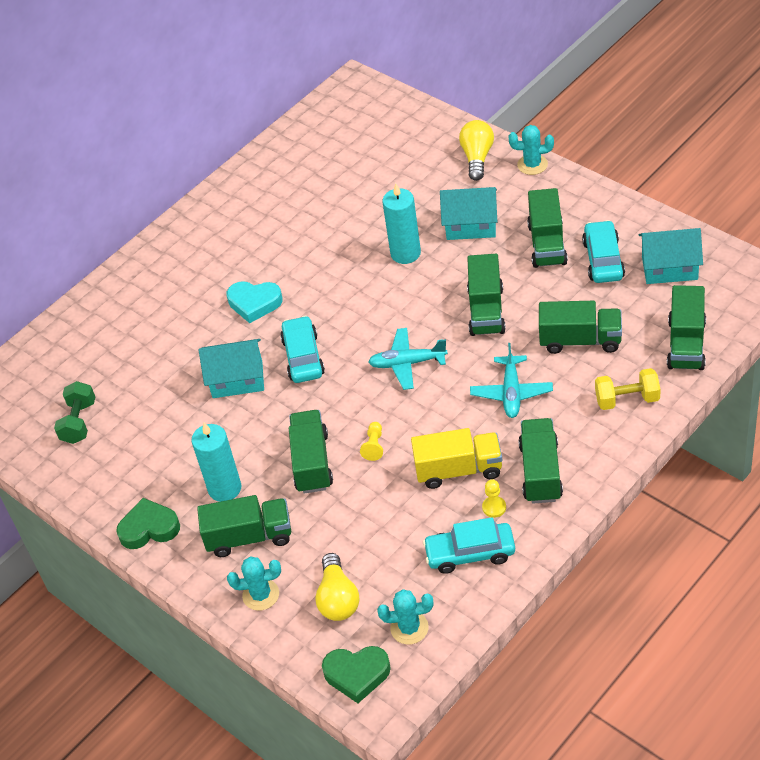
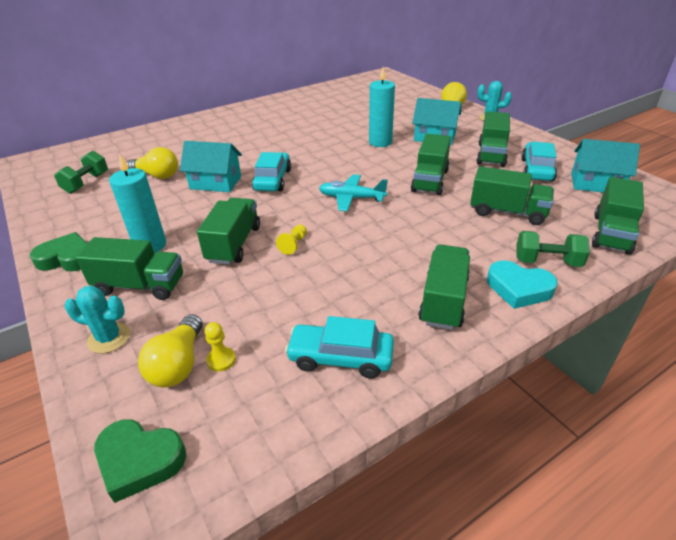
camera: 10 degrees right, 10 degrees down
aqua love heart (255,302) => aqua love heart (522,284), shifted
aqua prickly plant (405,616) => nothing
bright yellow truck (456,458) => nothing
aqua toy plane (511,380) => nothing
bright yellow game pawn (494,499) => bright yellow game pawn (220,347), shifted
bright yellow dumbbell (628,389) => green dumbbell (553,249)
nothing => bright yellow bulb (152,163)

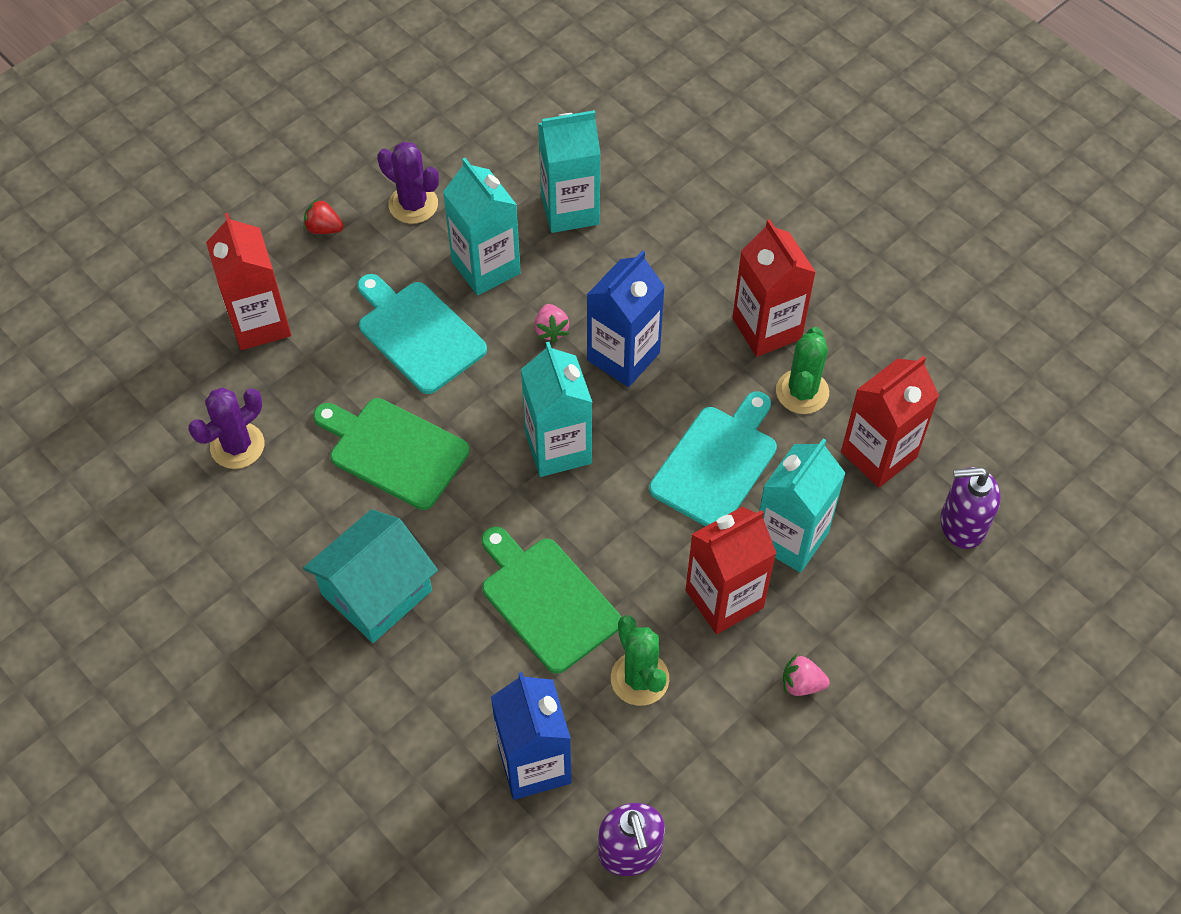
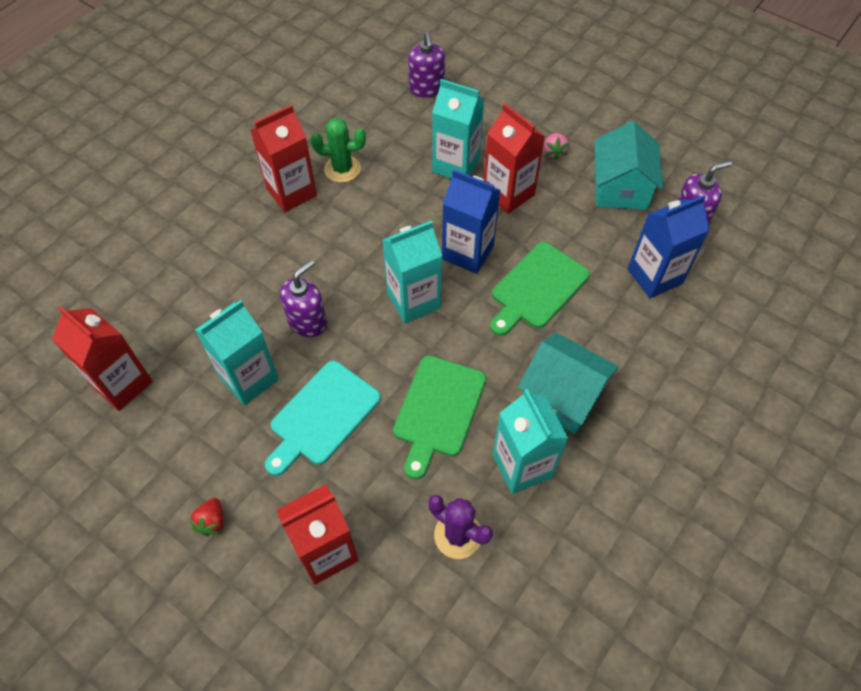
camera: 100 degrees left, 0 degrees up
royal purple prickly plant (408,182) => nothing
rosy berry (551,323) => royal purple pump bottle (303,298)
aqua carton (569,171) => aqua carton (530,441), shifted
cobalt carton (626,319) => cobalt carton (471,222), shifted
green prickly plant (640,660) => nothing
aqua chopping board (713,459) => nothing
red carton (890,422) => red carton (102,358), shifted
nothing => aqua toy house (629,165)

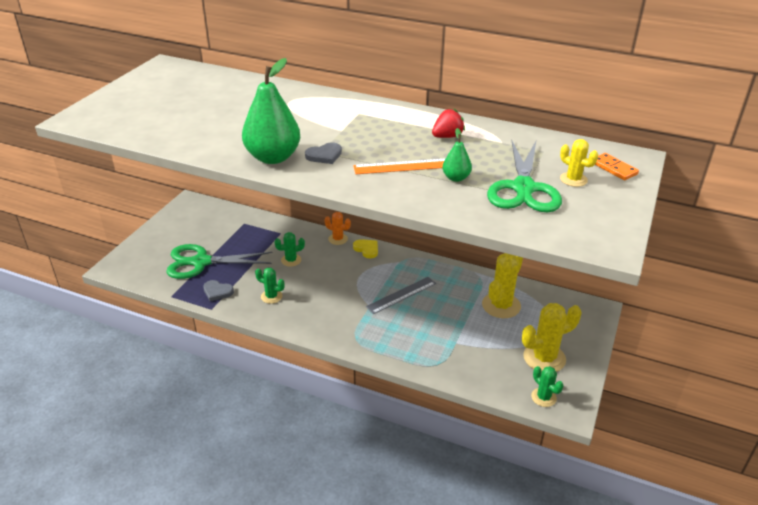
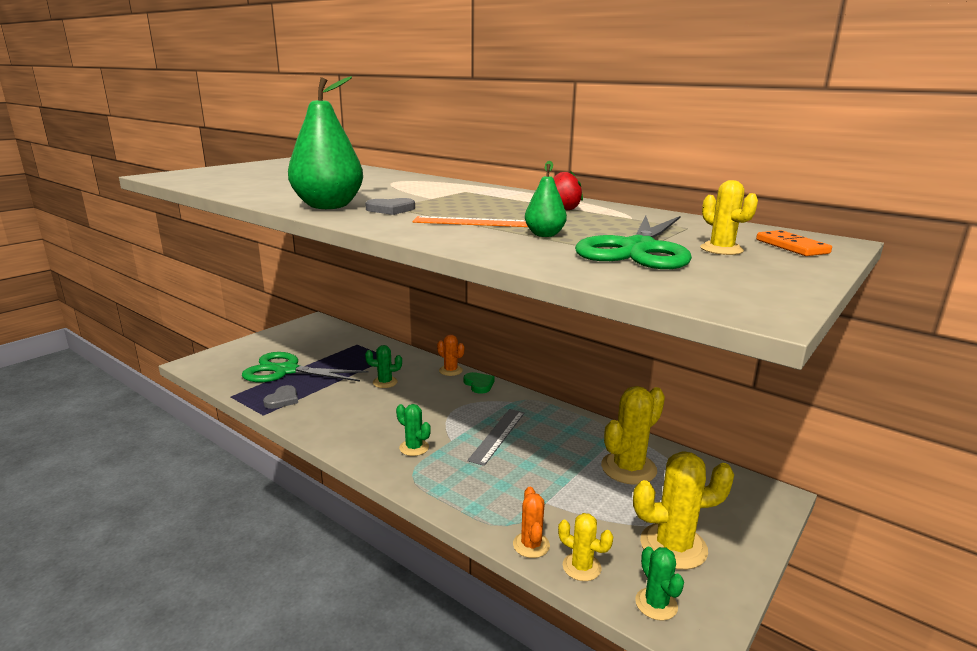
camera: 15 degrees right, 15 degrees down
grey love heart (218,290) => grey love heart (280,397), 105 degrees counterclockwise
green prickly plant (270,286) => green prickly plant (413,430), shifted
bright yellow love heart (365,248) => green love heart (479,383)
grey measuring stick (401,295) => grey measuring stick (496,437), 45 degrees counterclockwise
nothing => bright orange prickly plant (531,522)
nothing => bright yellow prickly plant (585,547)

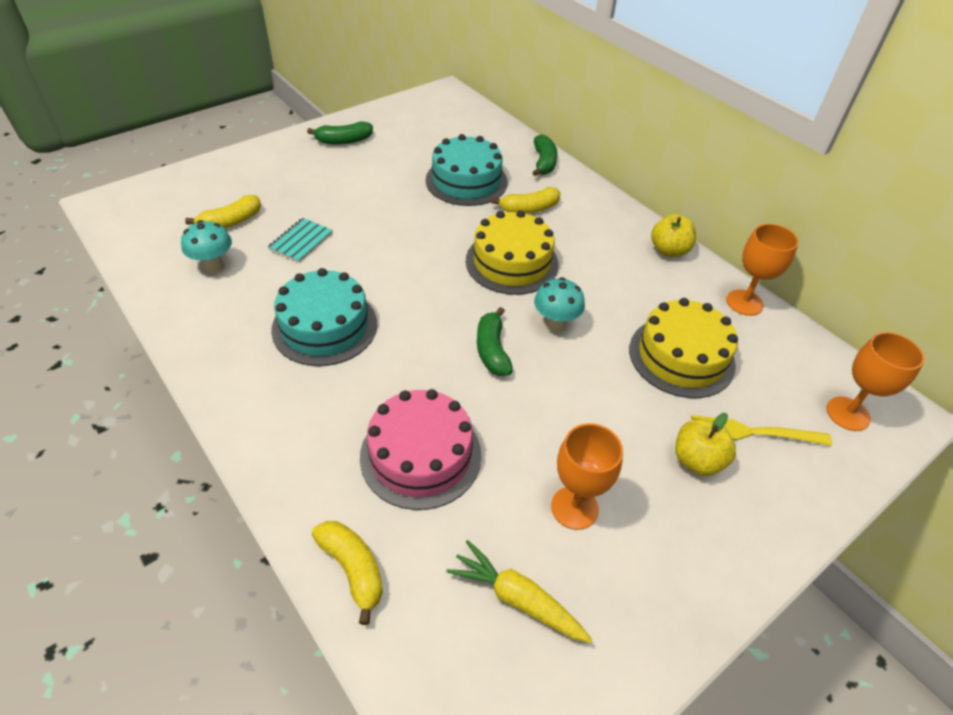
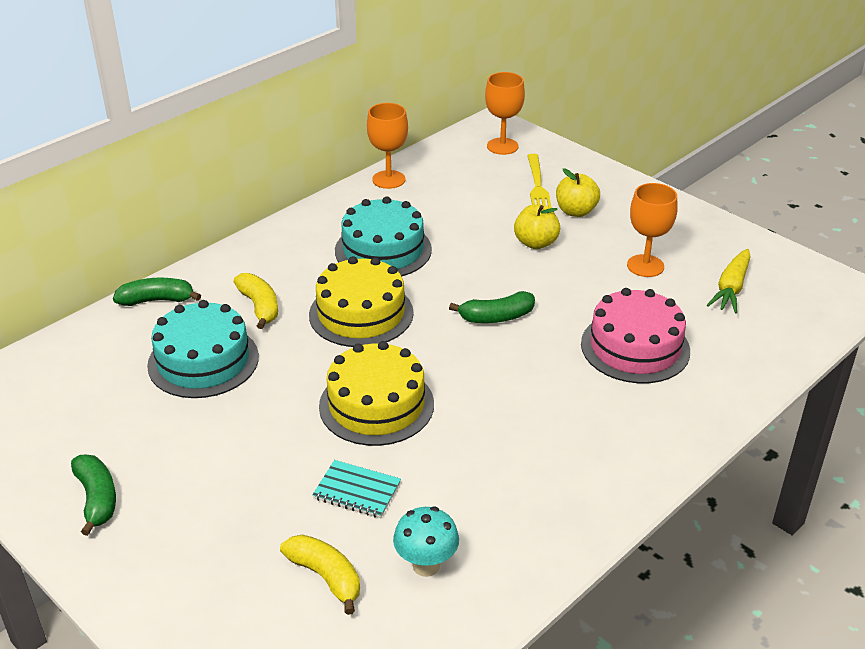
camera: 95 degrees left, 10 degrees down
aqua gateau (324,317) => aqua gateau (383,236), shifted
bright yellow banana fruit (347,573) => nothing
aqua fungus (559,305) => nothing
bright yellow gateau (683,348) => bright yellow gateau (376,393), shifted
bright yellow toy apple (673,235) => bright yellow toy apple (537,226), shifted

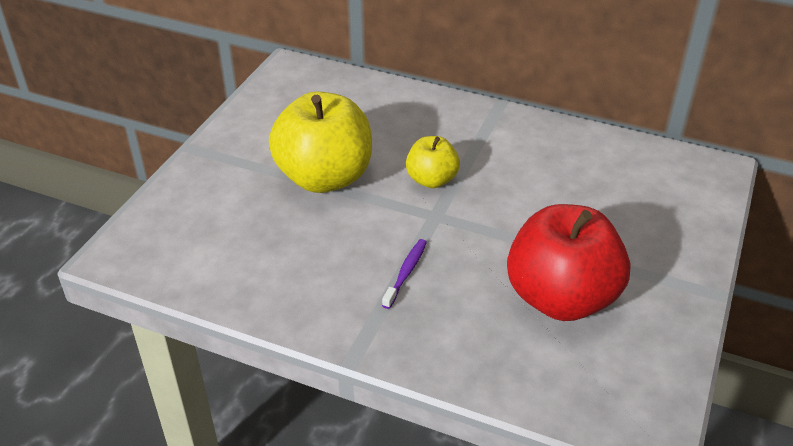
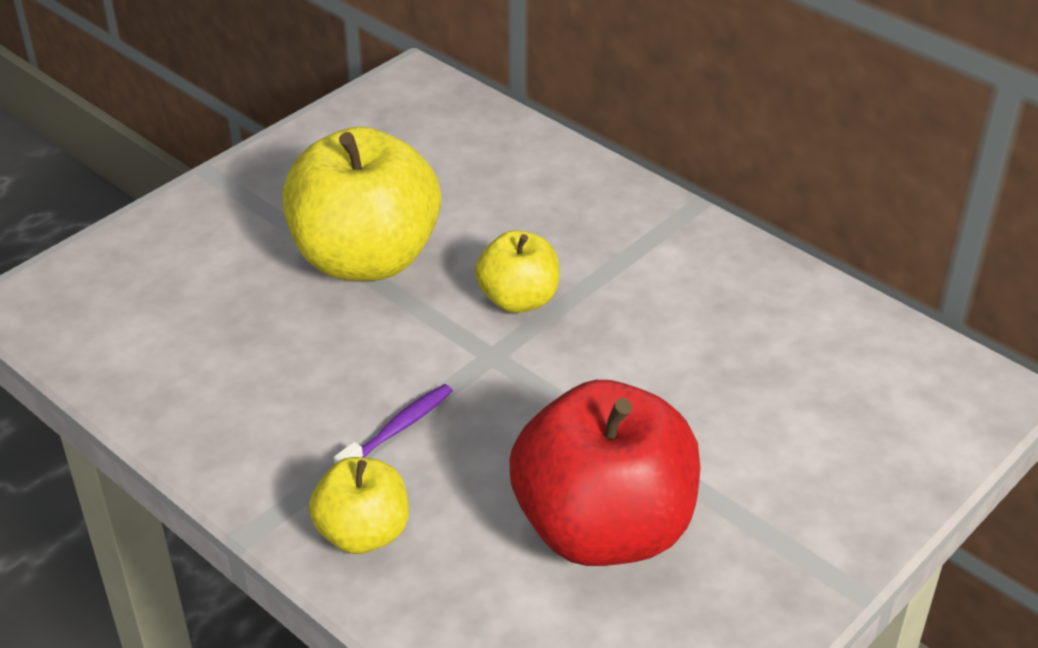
camera: 20 degrees right, 0 degrees up
nothing => bright yellow toy apple (359,505)

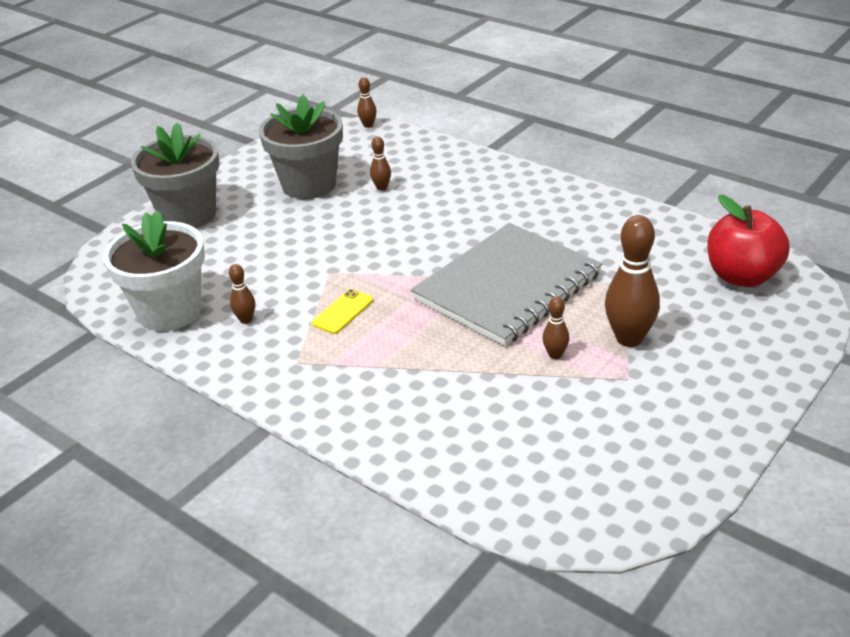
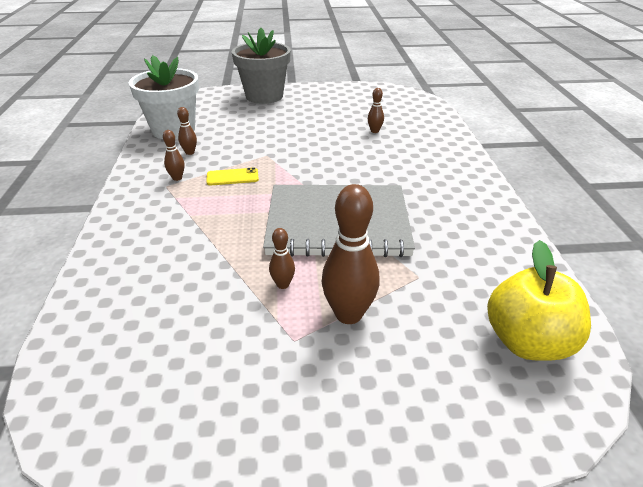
camera: 45 degrees right, 0 degrees up
grey potted plant (301,146) => nothing
dark brown bowling pin (367,102) => dark brown bowling pin (174,155), shifted
red toy apple (748,241) => bright yellow toy apple (539,300)

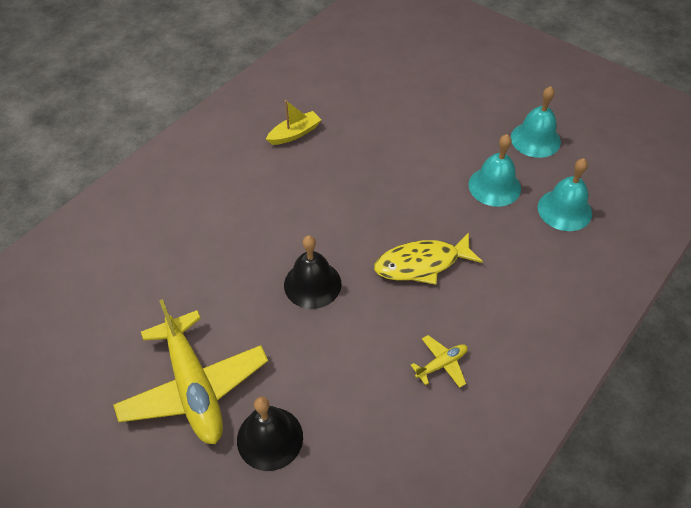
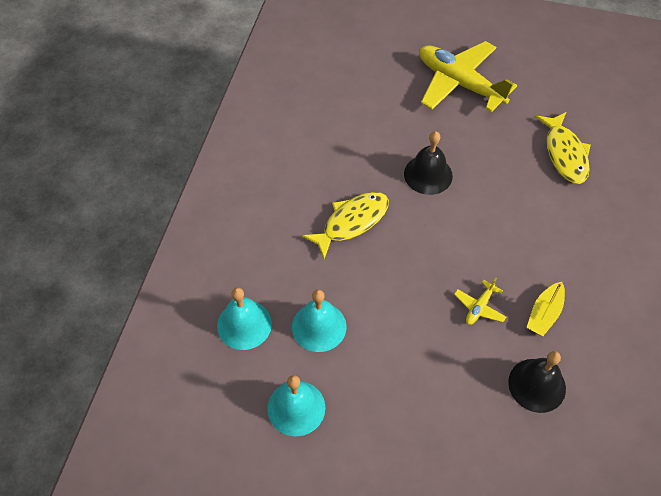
camera: 155 degrees right, 5 degrees up
ebony school bell (270,434) => ebony school bell (537,382), shifted
bright yellow toy plane (439,361) => bright yellow toy plane (480,301), shifted
nothing => bright yellow fish (563,148)

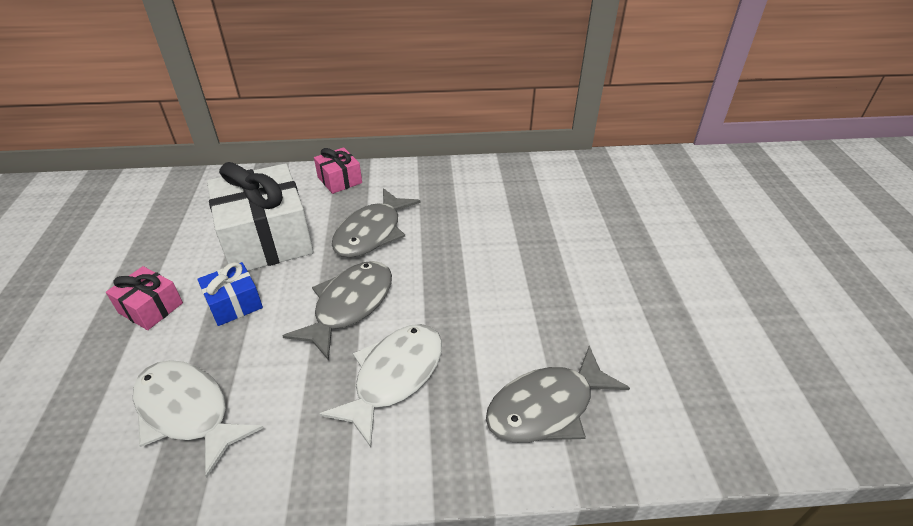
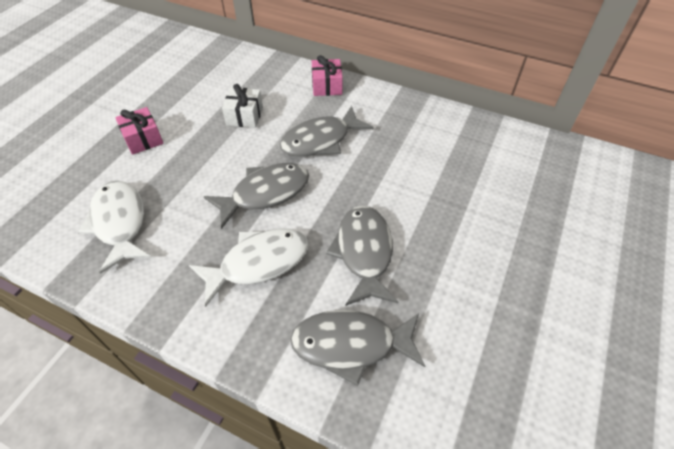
camera: 30 degrees right, 10 degrees up
cobalt wrapped gift (230,294) => nothing
white wrapped gift (260,216) => white wrapped gift (242,106), x0.48
nothing => grey fish (362,255)

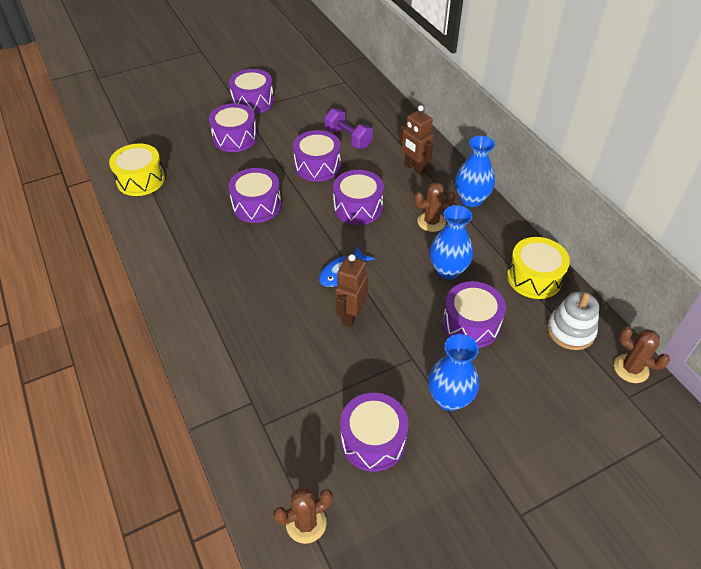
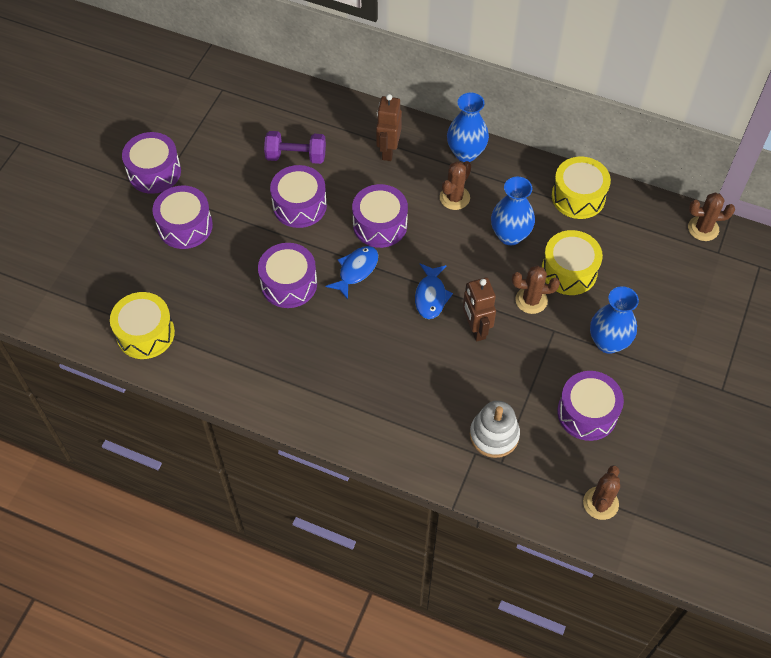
camera: 40 degrees left, 10 degrees up
dark brown robot figure (417,140) => dark brown robot figure (389,127), 90 degrees clockwise
royal purple toy drum (474,314) => bright yellow toy drum (572,262)
white stacking toy (573,321) => white stacking toy (495,429), shifted
nothing => cobalt fish (352,273)
nothing => dark brown prickly plant (536,289)

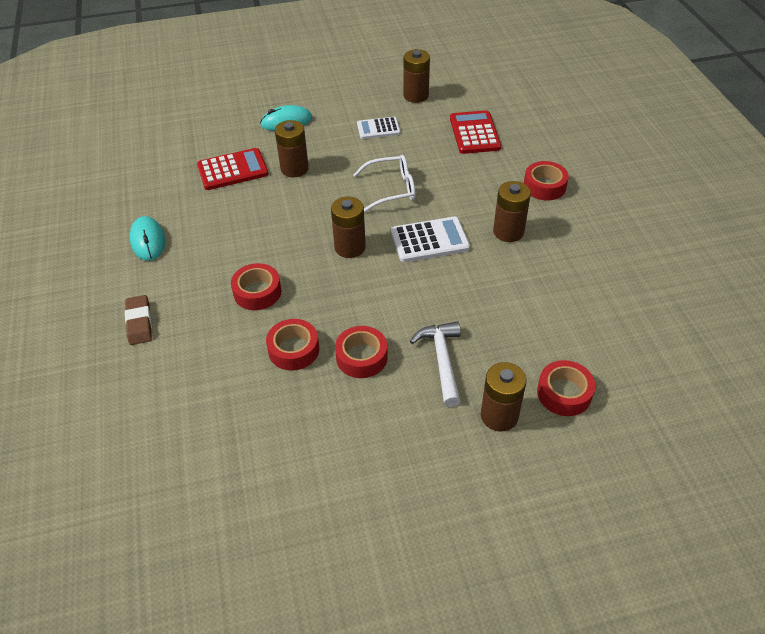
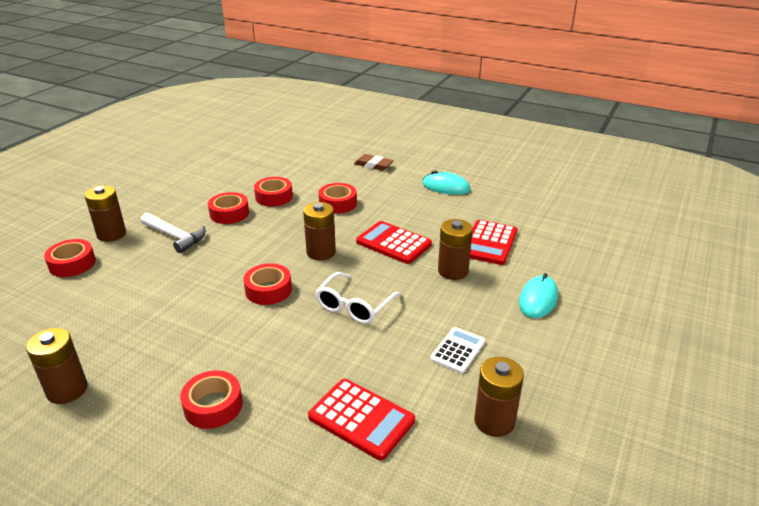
camera: 130 degrees right, 15 degrees down
white pocket calculator (430,239) => red tape (267,284)
dark brown battery (512,211) => dark brown battery (57,366), shifted
nothing => red pocket calculator (394,242)

